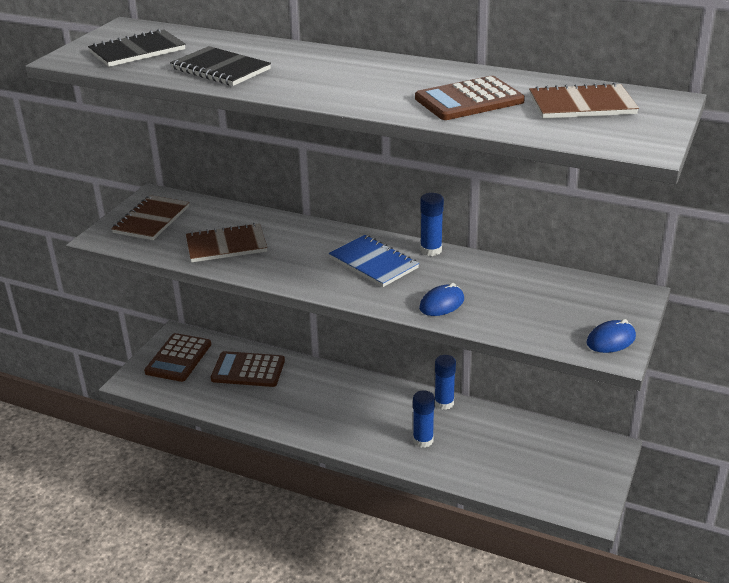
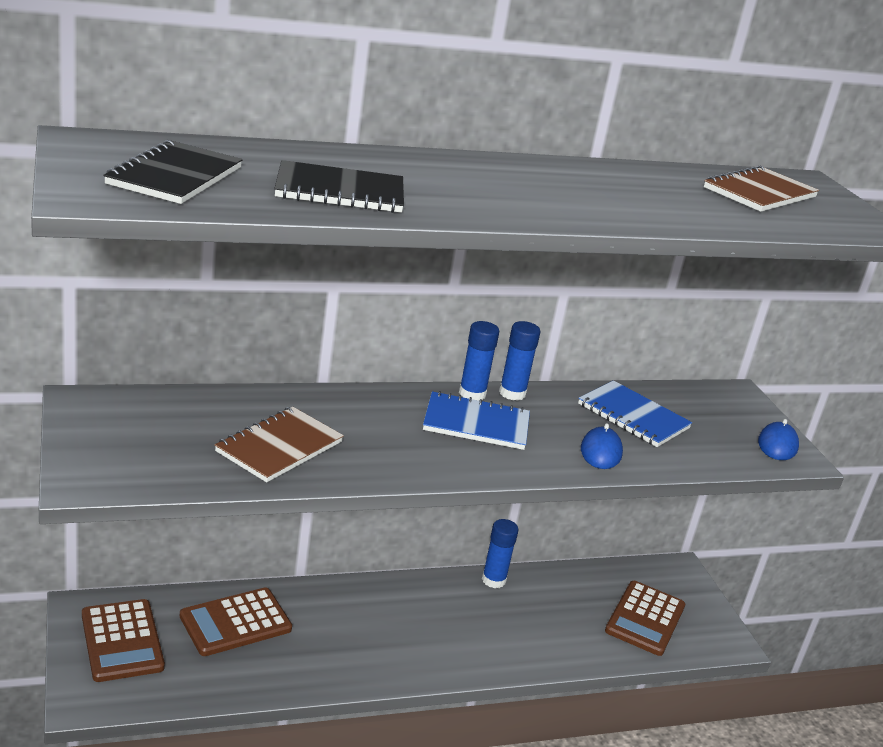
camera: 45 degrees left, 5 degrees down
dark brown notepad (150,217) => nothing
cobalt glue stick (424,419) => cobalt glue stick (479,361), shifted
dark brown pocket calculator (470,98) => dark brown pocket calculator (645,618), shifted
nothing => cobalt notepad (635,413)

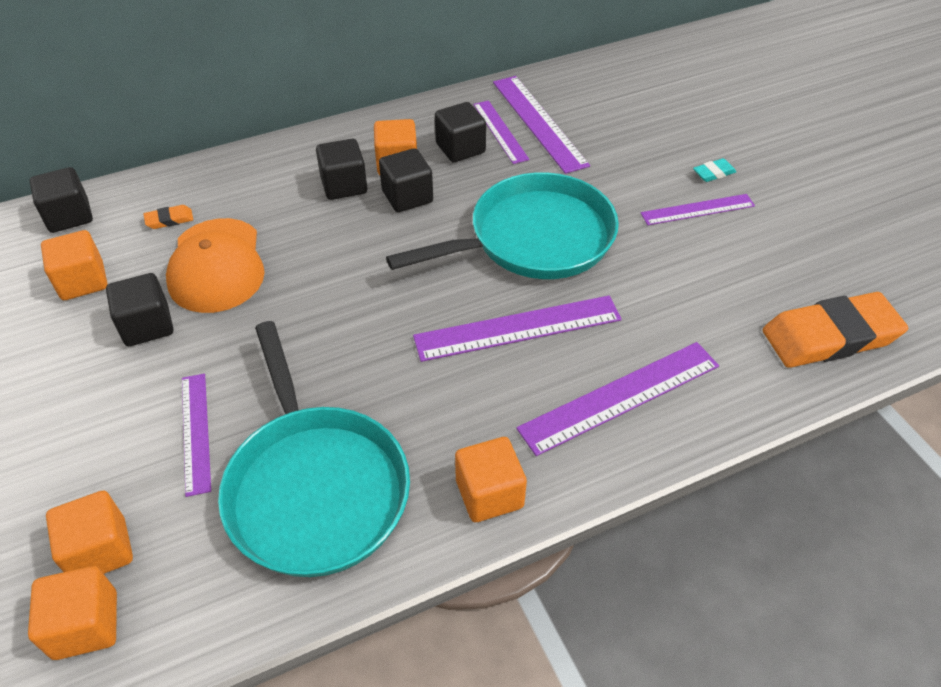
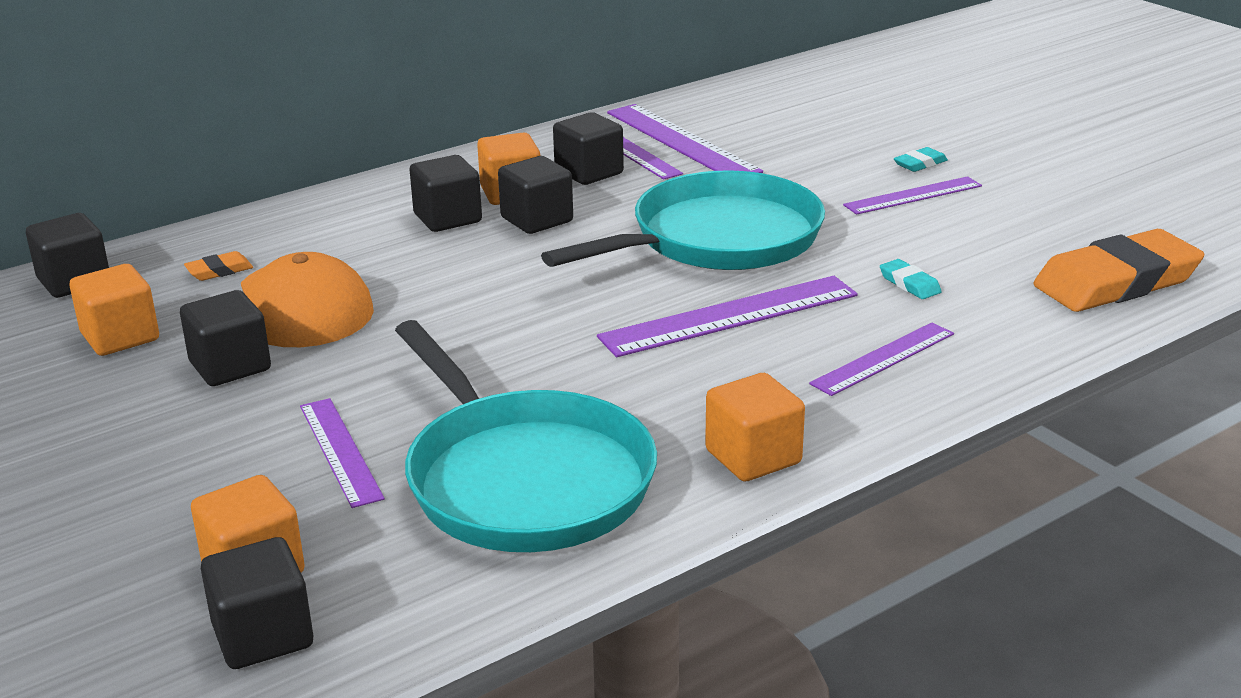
camera: 10 degrees left, 20 degrees down
bright orange block (72,613) => ebony block (257,603)
royal purple measuring stick (617,399) => royal purple measuring stick (881,359), x0.63
nothing => aqua gum eraser (911,279)

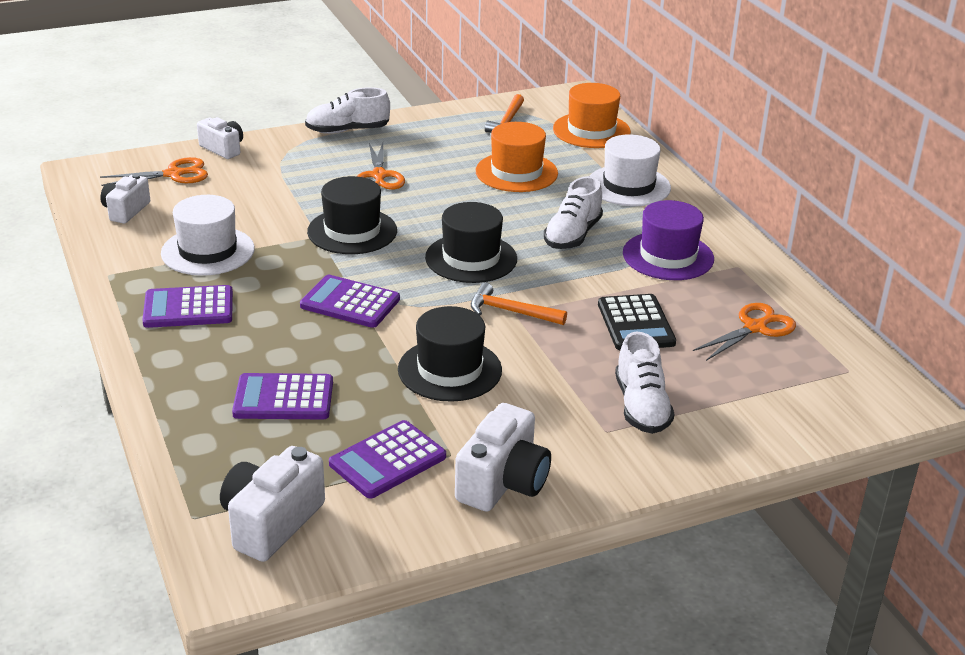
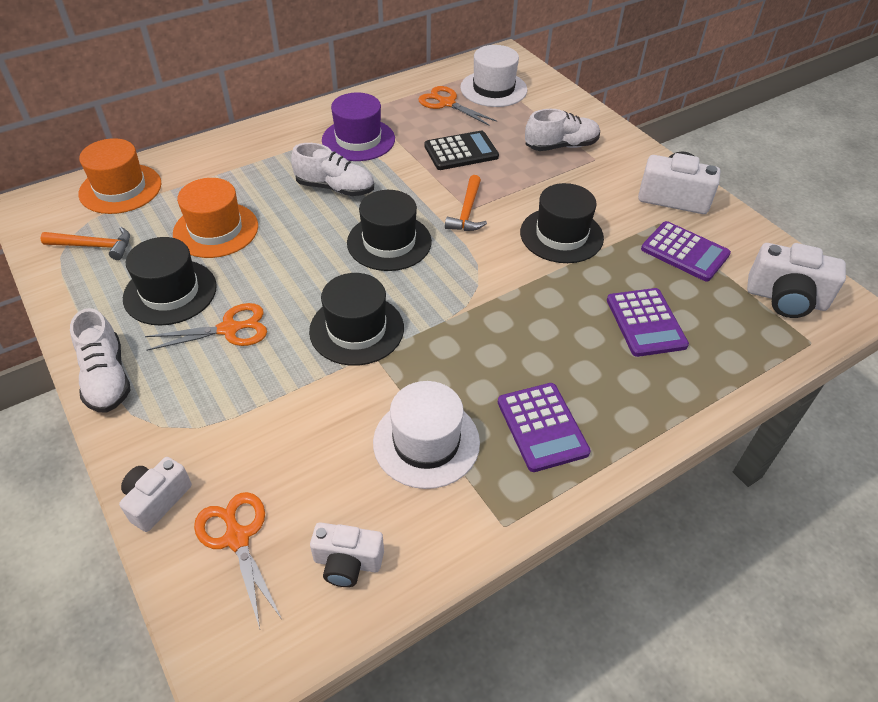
camera: 100 degrees left, 15 degrees up
royal purple pocket calculator (350,301) => nothing
white hat (630,170) => white hat (493,76), shifted
nothing => ebony hat (170,281)

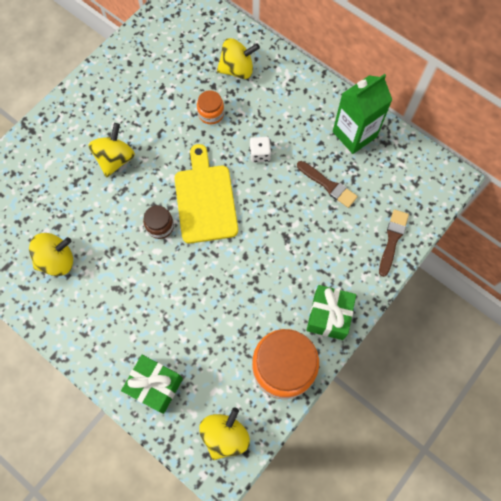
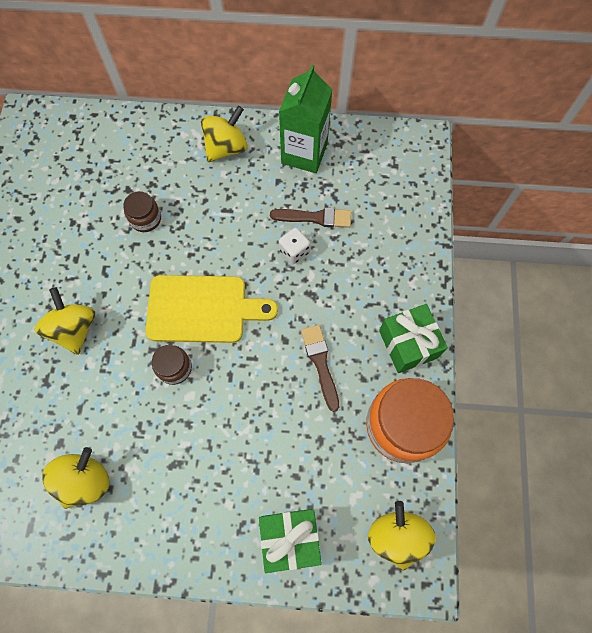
camera: 35 degrees left, 0 degrees up
bright yellow chopping board (206,194) => bright yellow chopping board (211,309), 135 degrees clockwise
bright orange preserve jar (210,107) => dark brown preserve jar (142,211)
bright yellow toy top (238,58) => bright yellow toy top (224,134), shifted
white dice (260,150) => white dice (294,246), shifted
dark brown paintbrush (394,243) => dark brown paintbrush (320,368), shifted

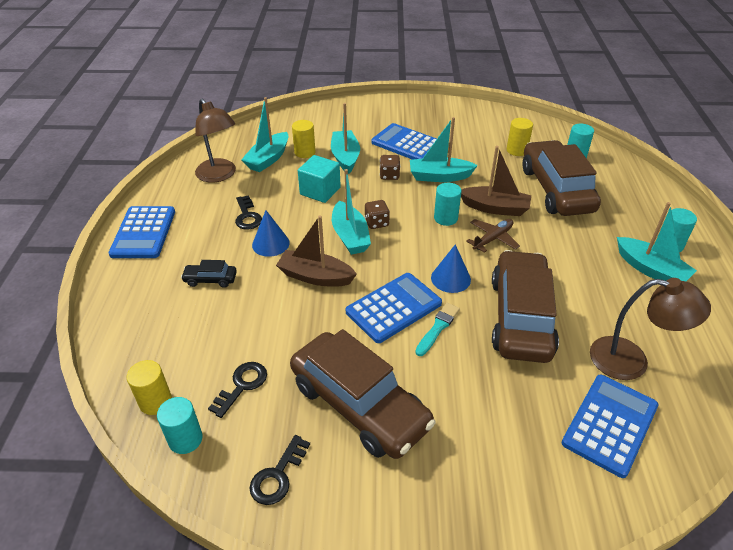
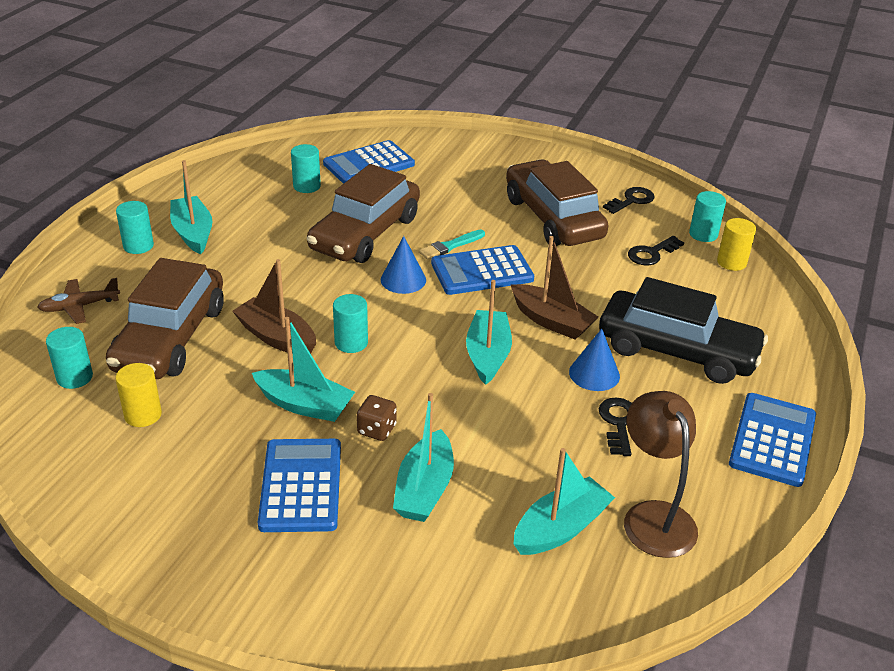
camera: 160 degrees left, 5 degrees down
ebony car (209,274) => ebony car (683,330), x2.44
bright yellow solid cylinder (303,139) => nothing
aqua block (319,179) => nothing
dark brown dice (377,214) => nothing
cobalt pocket calculator (404,141) => cobalt pocket calculator (299,485), 150 degrees counterclockwise
dark brown toy plane (493,236) => dark brown toy plane (78,301), shifted
dark brown reading lamp (650,329) => aqua solid cylinder (306,168)

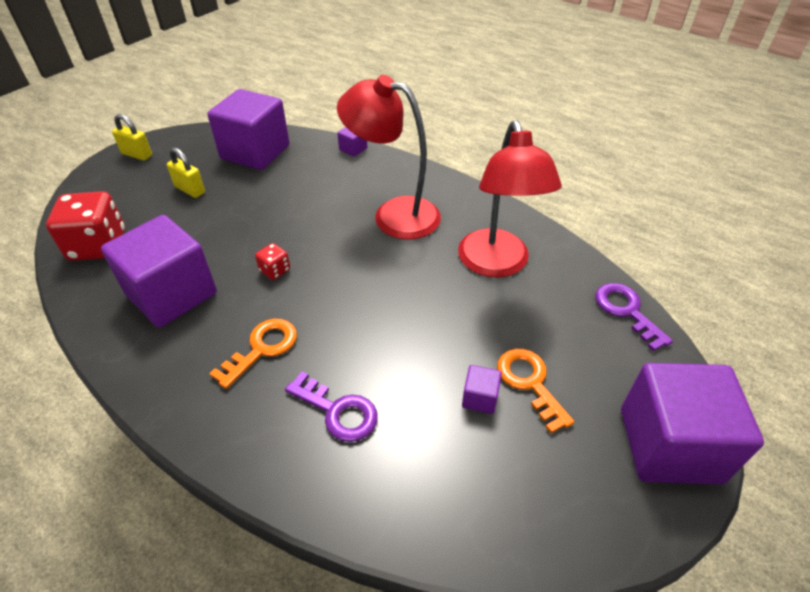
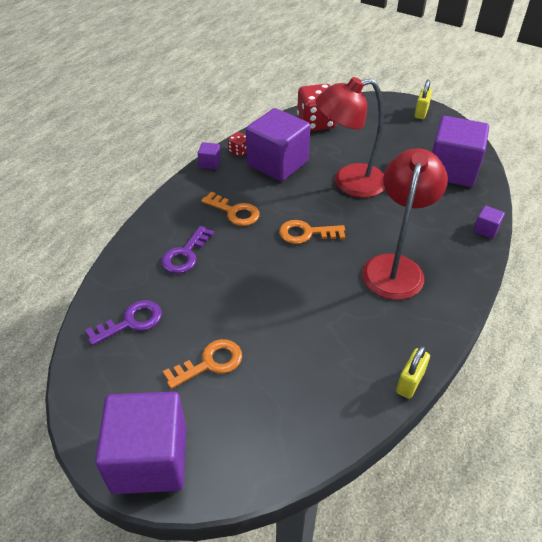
camera: 85 degrees right, 0 degrees up
bright yellow lock (186,173) => bright yellow lock (413,372), shifted
red dice (272,261) => red dice (237,144), shifted
red reading lamp (510,198) => red reading lamp (350,137), shifted
royal purple block (482,389) => royal purple block (209,155), shifted
royal purple latchkey (634,317) => royal purple latchkey (123,323), shifted
nothing => bright orange latchkey (312,232)

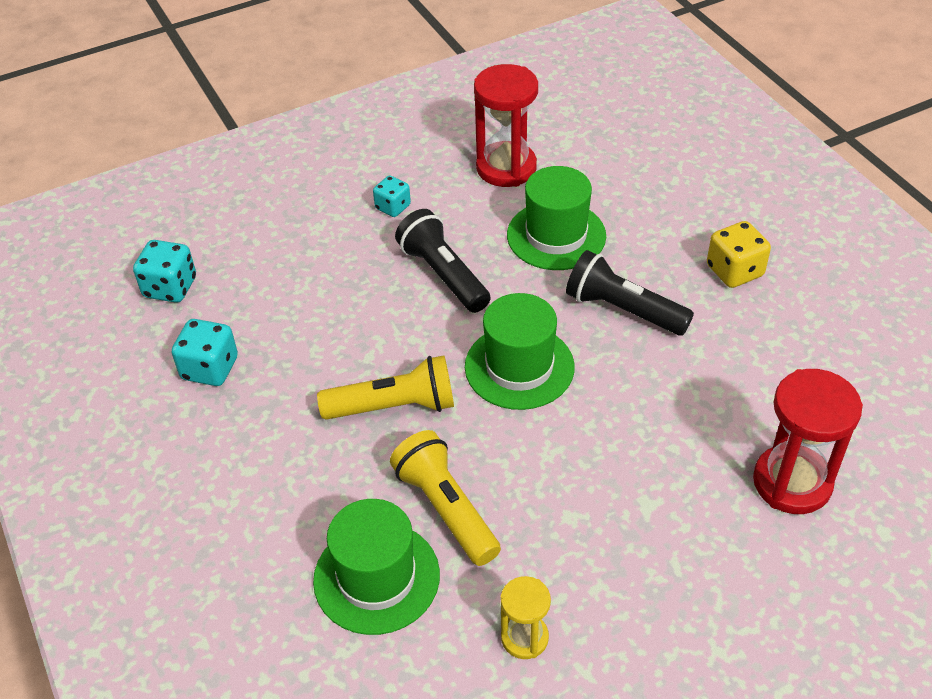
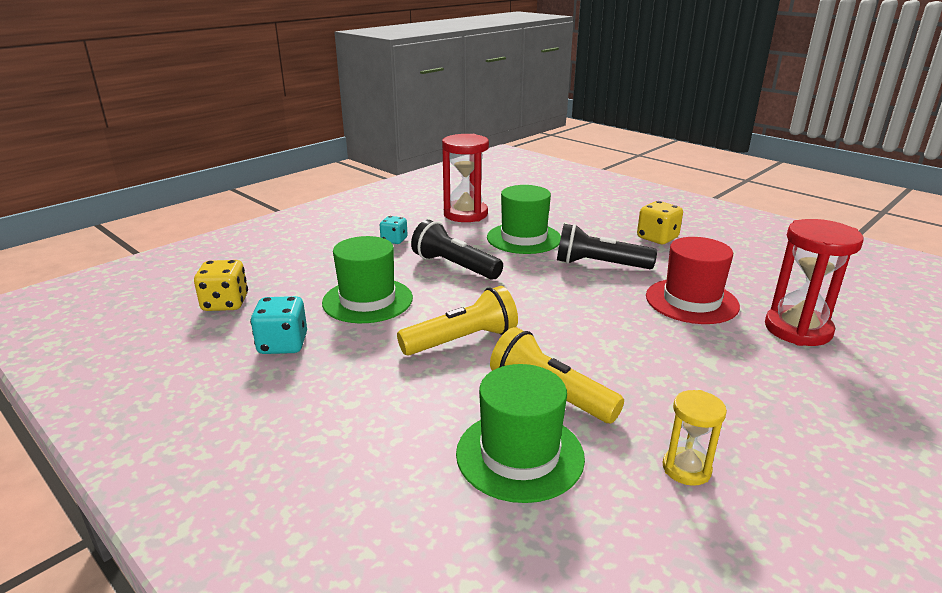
camera: 20 degrees left, 20 degrees down
aqua dice (164,271) => bright yellow dice (221,285)
green hat (520,351) => green hat (367,279), shifted
nothing => red hat (693,280)

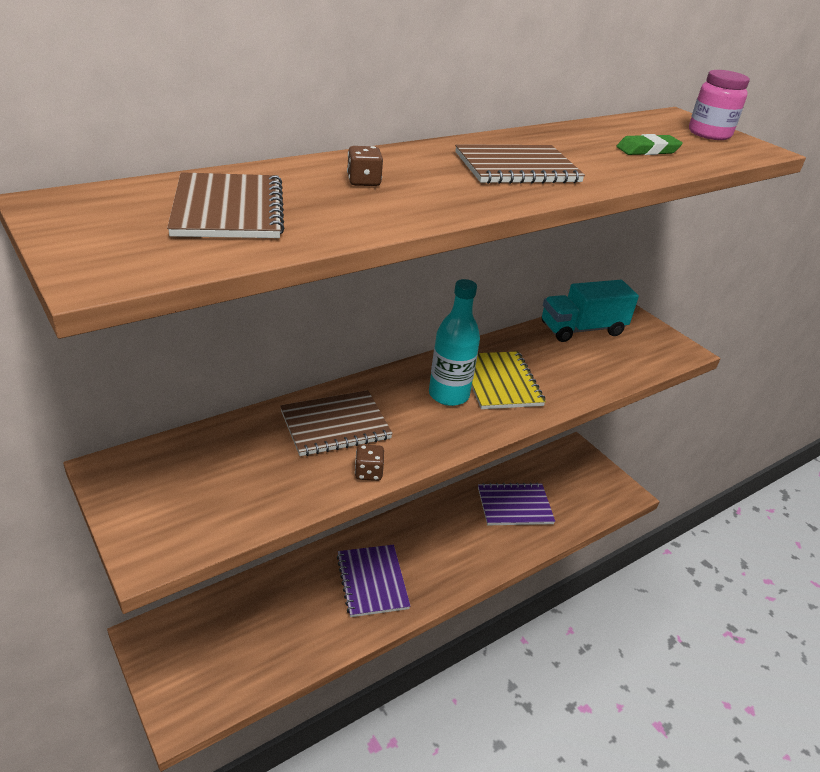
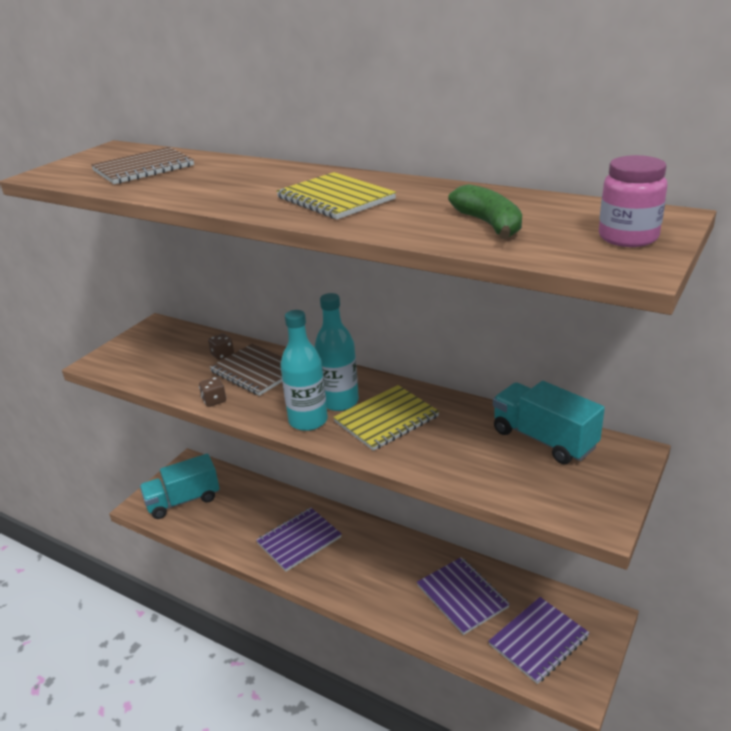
camera: 70 degrees right, 5 degrees down
dark brown dice (365,166) => dark brown dice (221,346), shifted
dark brown notepad (520,164) => bright yellow notepad (336,195)
green gum eraser (649,144) => green banana fruit (485,211)
nothing => aqua truck (180,486)
nothing => aqua bottle (304,370)
nothing => royal purple notepad (539,640)

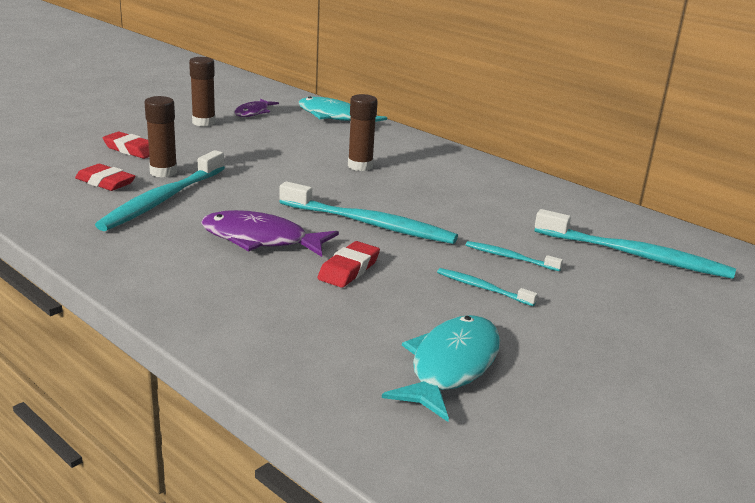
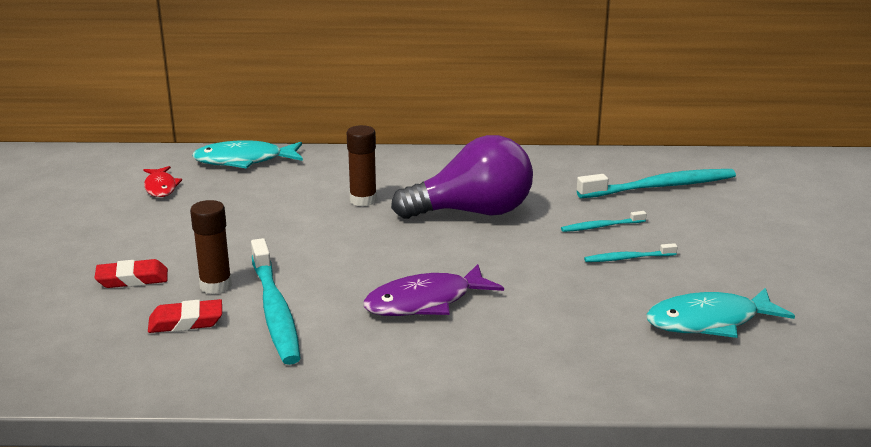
camera: 40 degrees left, 0 degrees up
dark brown glue stick (202,92) => nothing
royal purple fish (256,108) => red fish (162,181)
aqua tooth brush (368,212) => nothing
red gum eraser (349,264) => nothing
aqua fish (441,368) => aqua fish (720,313), 90 degrees counterclockwise
nothing => royal purple bulb (462,177)

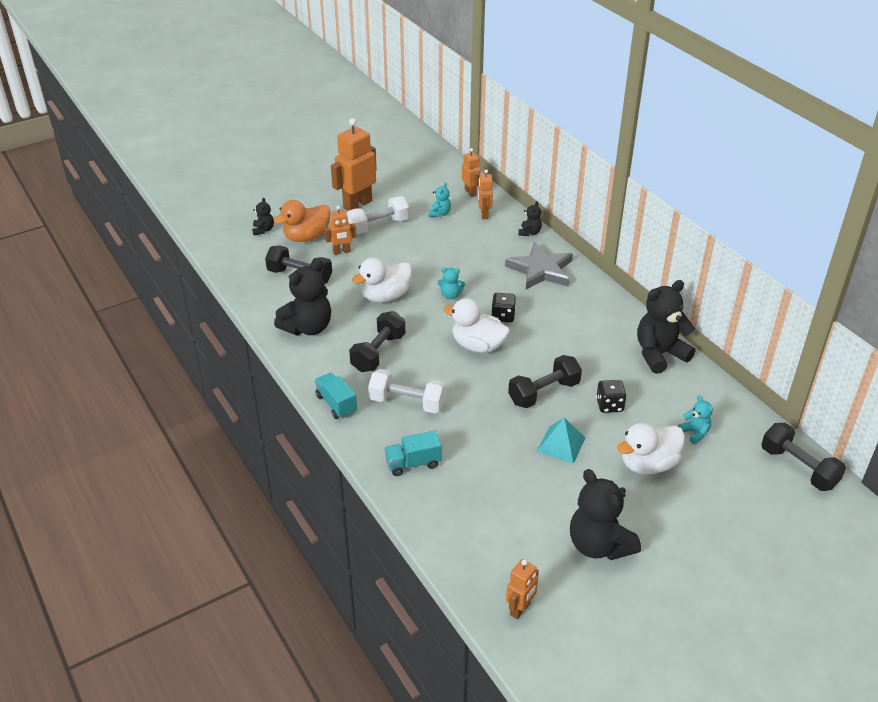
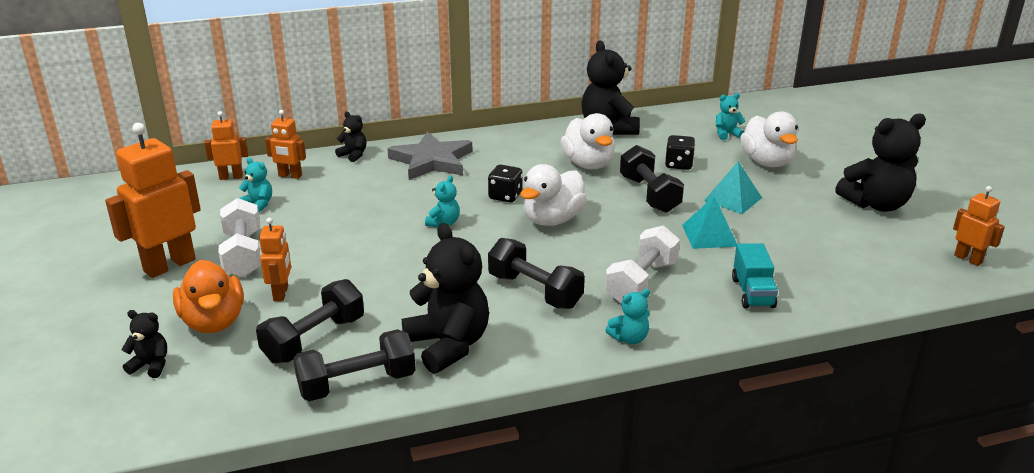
camera: 75 degrees left, 10 degrees down
aqua truck (336,396) => aqua teddy bear (627,316)
bright orange robot figure (354,164) => bright orange robot figure (153,200), 75 degrees clockwise
white rubber duck (382,280) => white rubber duck (587,141), shifted
ebony dumbbell (803,457) => ebony dumbbell (354,365), shifted
nothing => aqua pyramid shape (709,222)

